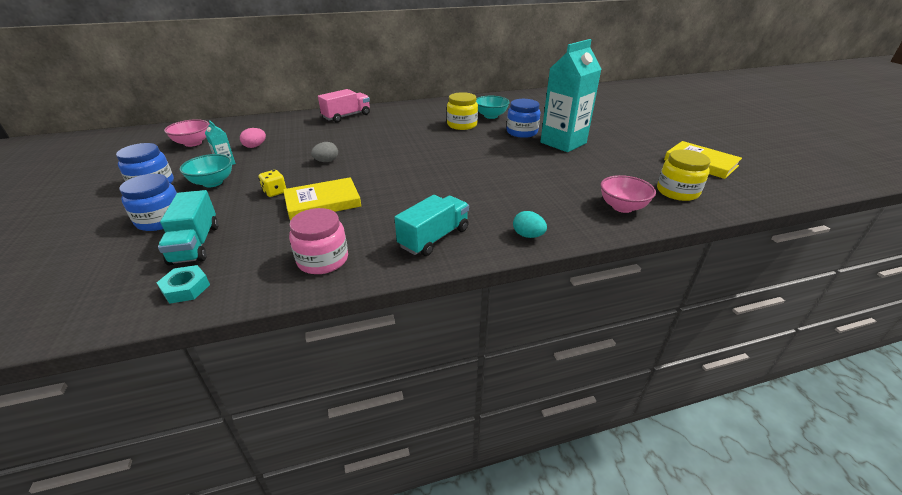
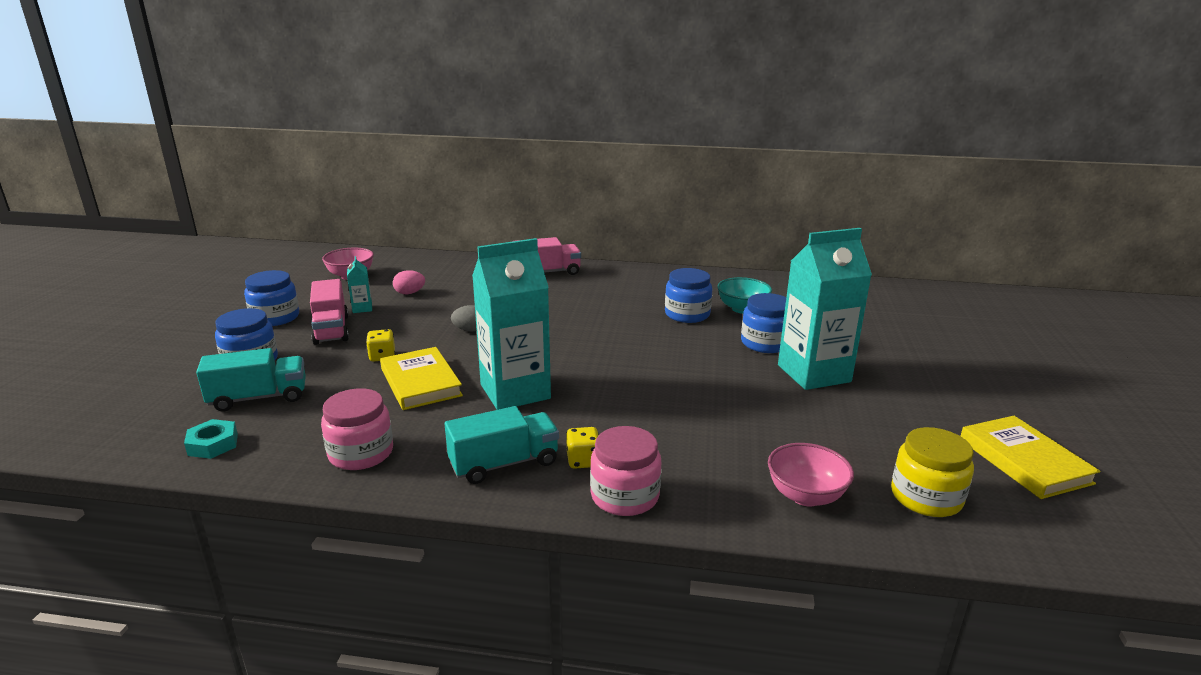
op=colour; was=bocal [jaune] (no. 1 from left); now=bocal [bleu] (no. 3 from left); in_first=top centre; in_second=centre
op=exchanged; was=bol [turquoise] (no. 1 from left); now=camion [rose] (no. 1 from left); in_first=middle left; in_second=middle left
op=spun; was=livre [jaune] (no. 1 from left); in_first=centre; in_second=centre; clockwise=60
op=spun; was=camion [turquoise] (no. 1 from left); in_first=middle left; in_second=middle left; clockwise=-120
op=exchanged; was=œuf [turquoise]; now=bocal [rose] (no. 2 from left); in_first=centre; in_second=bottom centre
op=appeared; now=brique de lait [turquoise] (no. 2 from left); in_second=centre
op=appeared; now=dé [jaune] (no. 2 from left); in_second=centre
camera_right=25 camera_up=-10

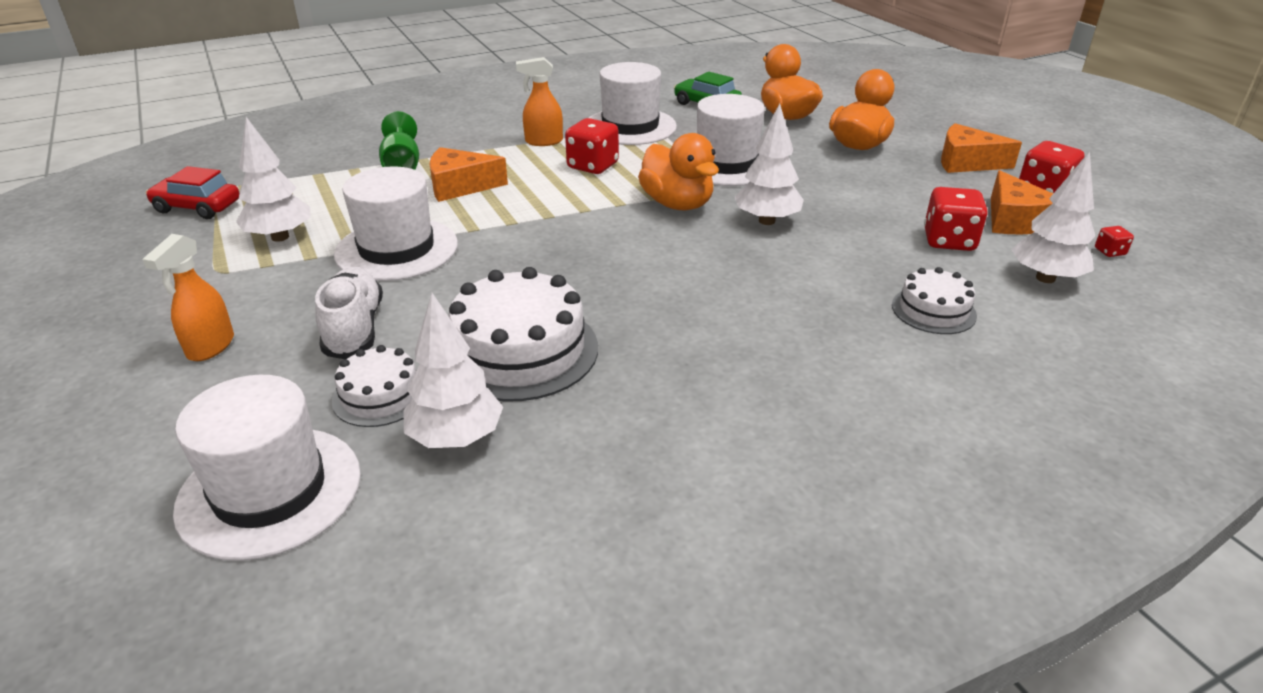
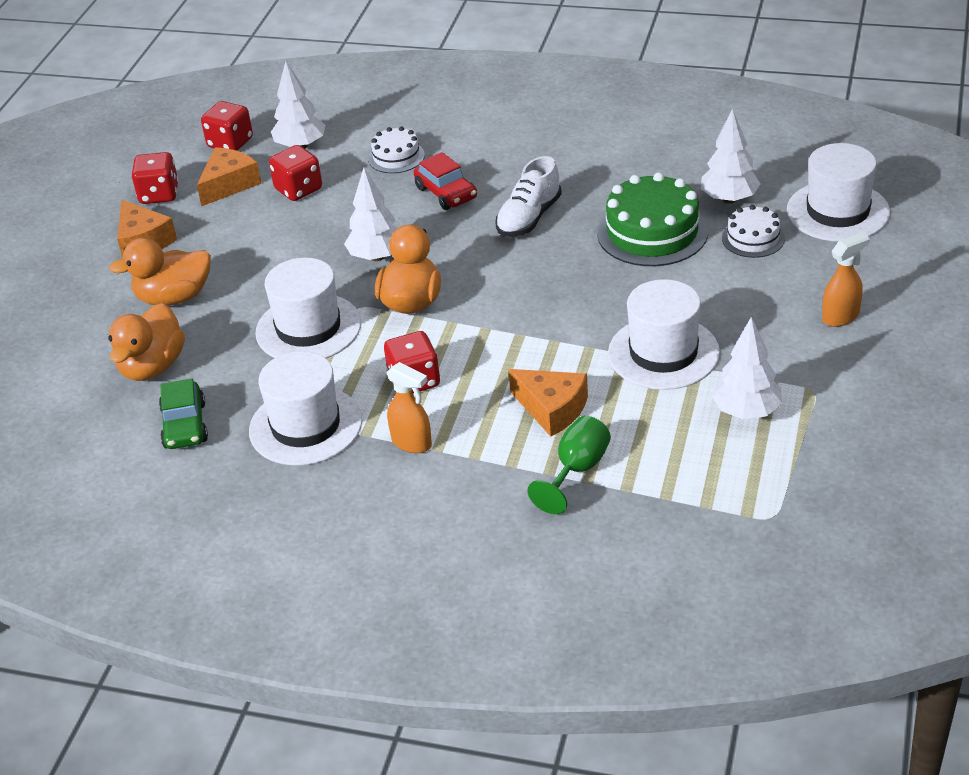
op=relocated; was=voiture [rouge]; in_first=top left; in_second=top centre
op=size; was=dé [rouge] (no. 4 from left in the first image); in_first=middle right; in_second=top left; ratio=2.1
op=relocated; was=chaussure [blanc]; in_first=middle left; in_second=top centre
op=colour; was=gâteau [blanc] (no. 2 from left); now=gâteau [vert]; in_first=centre; in_second=top right
camera_right=-135 camera_up=5

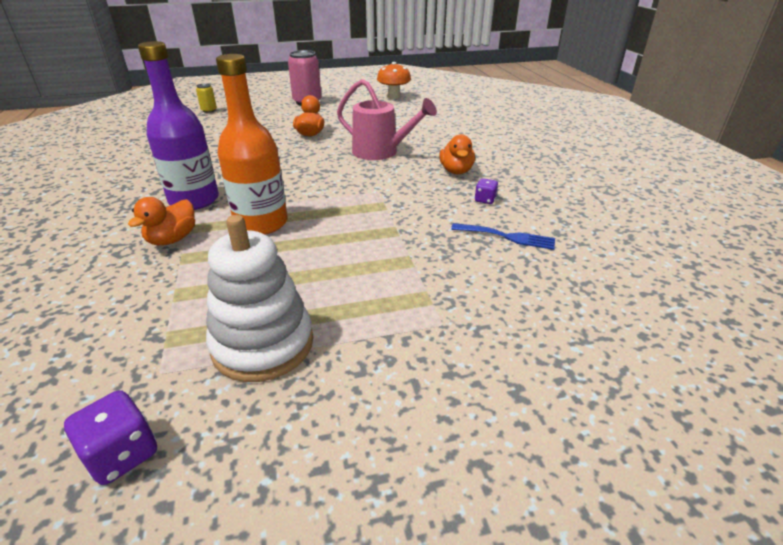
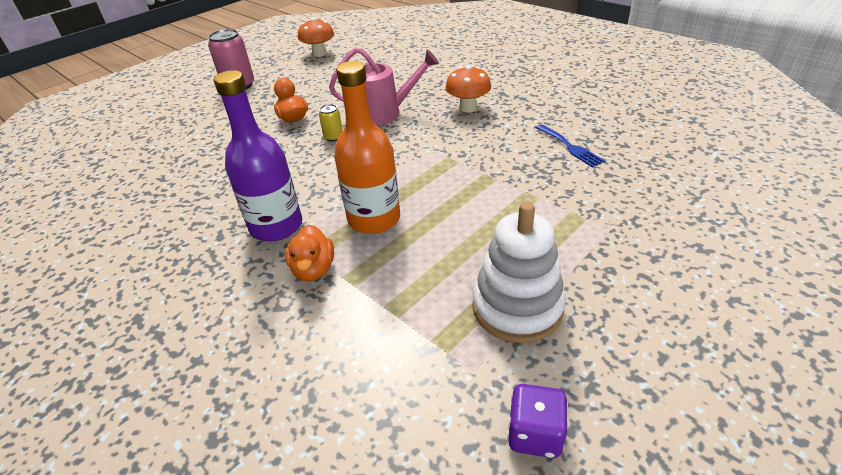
op=relocated; was=canette [jaune]; in_first=top left; in_second=top centre
op=exchanged; was=canard [orange] (no. 3 from left); now=champignon [orange] (no. 2 from left); in_first=top centre; in_second=top centre
op=missing; was=dé [violet] (no. 2 from left); in_first=centre
op=spun; was=fourchette [bleu]; in_first=centre; in_second=top right; clockwise=75
camera_right=-30 camera_up=5

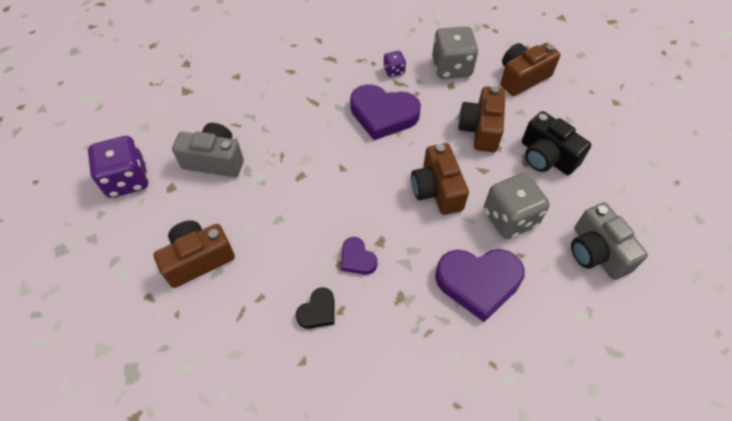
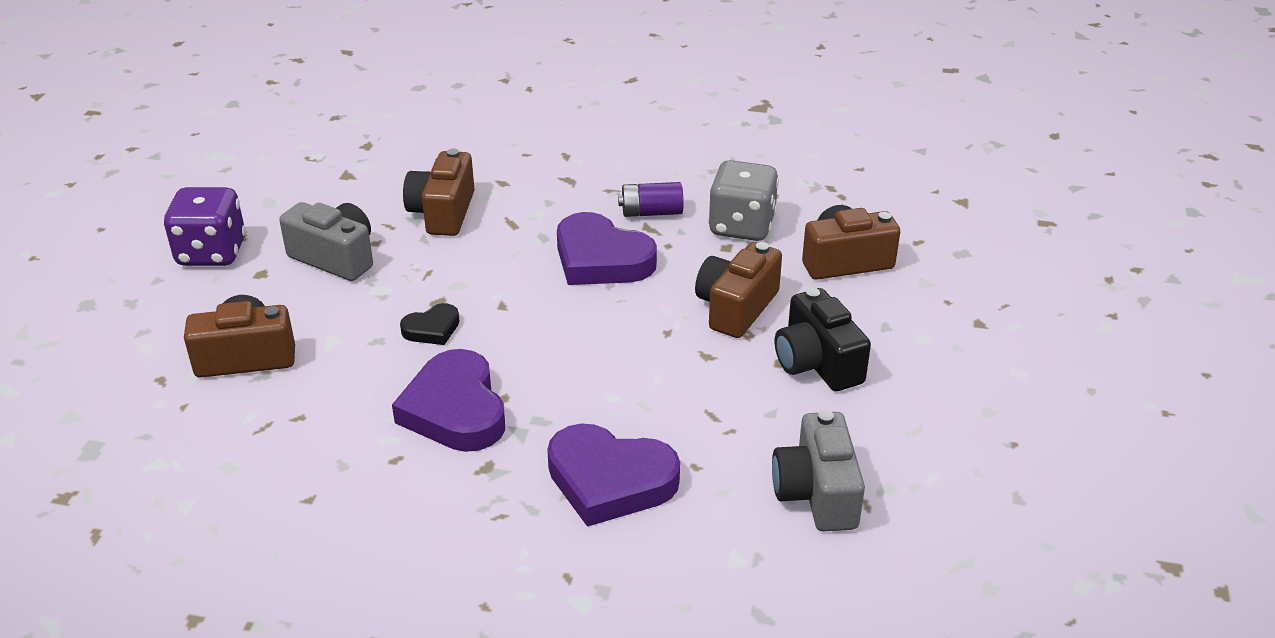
op=exchanged; was=dé [violet] (no. 2 from left); now=pile [violet]; in_first=top centre; in_second=top centre
op=relocated; was=appareil photo [marron] (no. 2 from left); in_first=centre; in_second=top centre
op=missing; was=dé [gris] (no. 2 from left); in_first=middle right
op=size; was=cœur [violet] (no. 1 from left); in_first=centre; in_second=centre; ratio=1.97
op=relocated; was=cœur [noir]; in_first=bottom centre; in_second=centre
camera_right=20 camera_up=-20

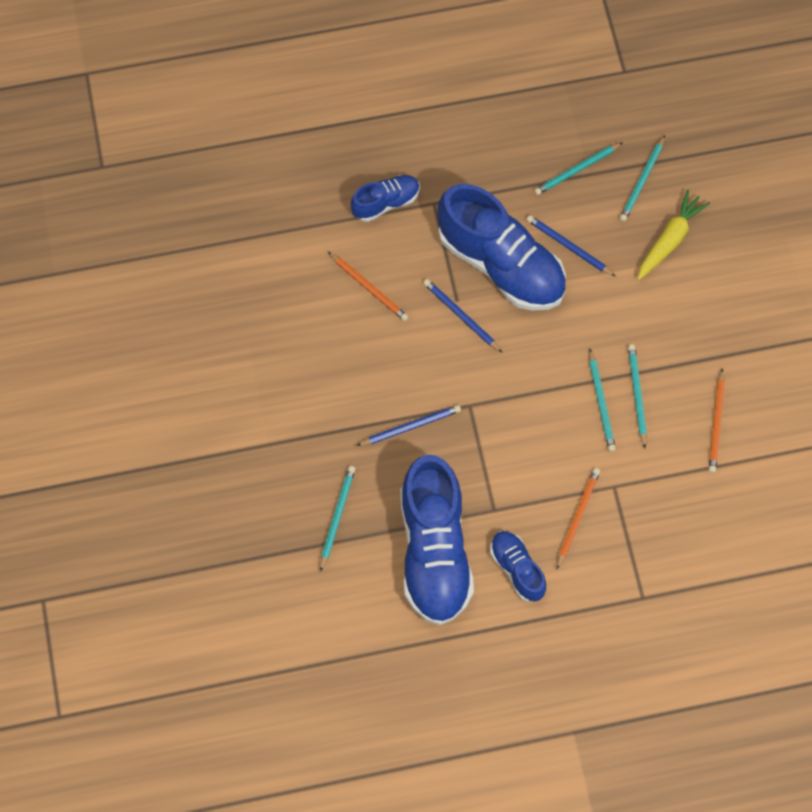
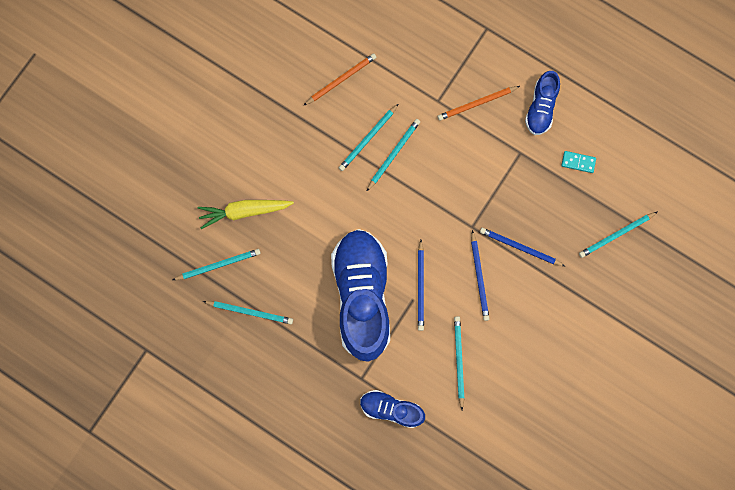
op=relocated; was=crayon [bleu] (no. 3 from left in the first image); now=crayon [bleu] (no. 2 from left); in_first=top right; in_second=centre
op=colour; was=crayon [orange] (no. 1 from left); now=crayon [turquoise] (no. 5 from left); in_first=centre; in_second=bottom centre
op=exchanged; was=chaussure [bleu] (no. 2 from left); now=domino [turquoise]; in_first=centre; in_second=top right
camera_right=-135 camera_up=10

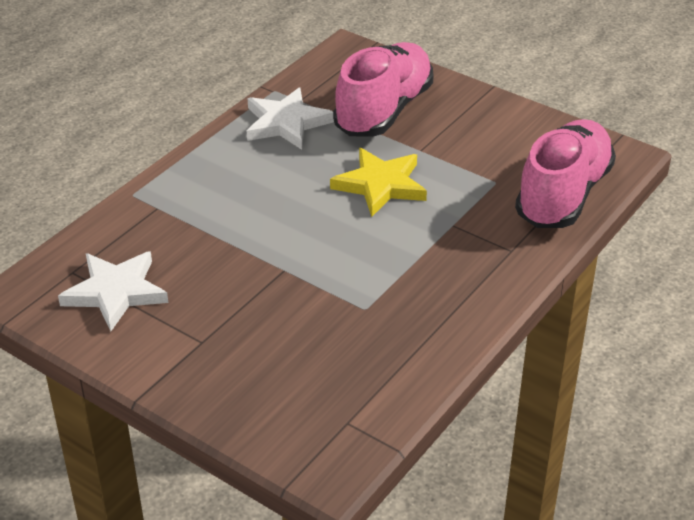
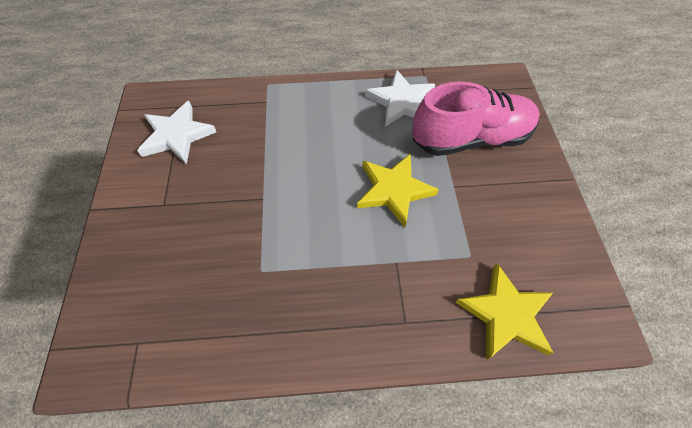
op=exchanged; was=chaussure [rose] (no. 2 from left); now=étoile [jaune] (no. 2 from left); in_first=top right; in_second=bottom right
camera_right=50 camera_up=20

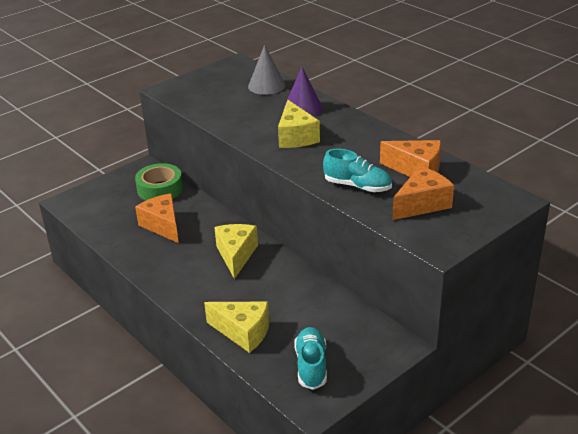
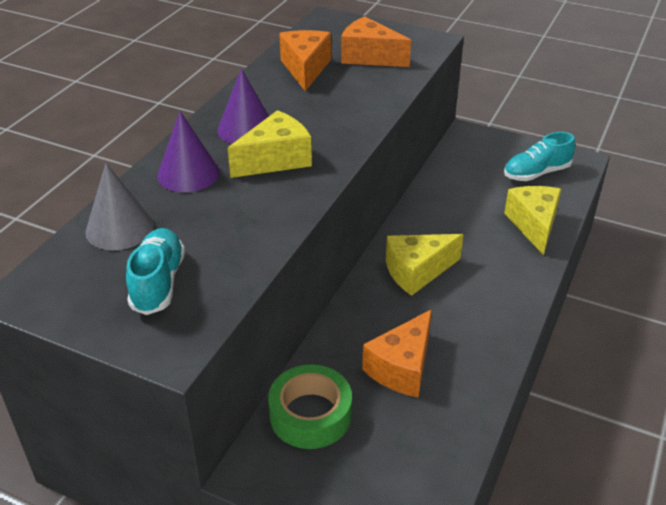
op=relocated; was=chaussure [turquoise] (no. 2 from left in the first image); now=chaussure [turquoise] (no. 1 from left); in_first=centre; in_second=middle left
op=appeared; now=cône [violet] (no. 2 from left); in_second=top centre
camera_right=-115 camera_up=5

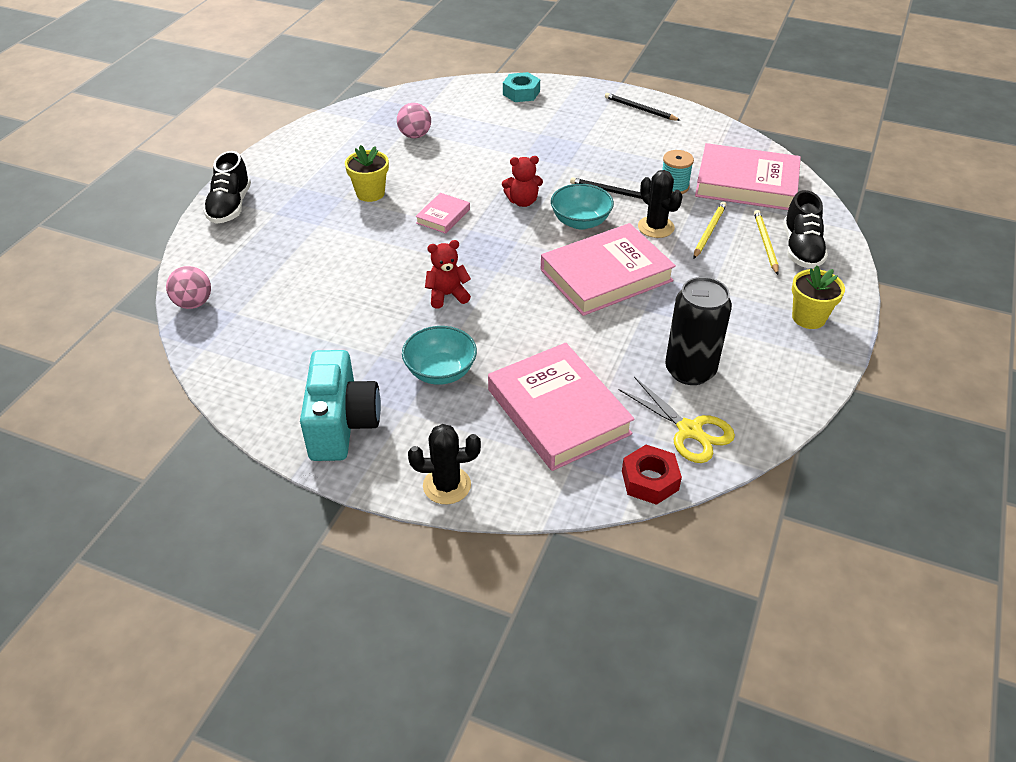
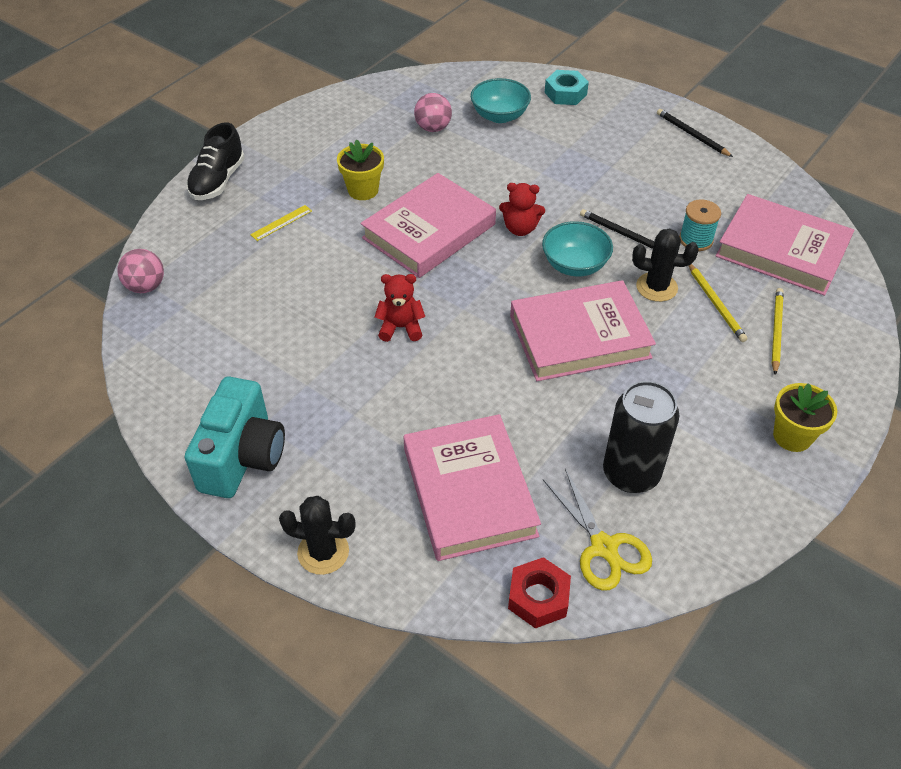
op=spun; was=cactus [noir] (no. 2 from left); in_first=top centre; in_second=middle right; clockwise=-60
op=missing; was=chaussure [noir] (no. 2 from left); in_first=top right
op=size; was=livre [rose] (no. 1 from left); in_first=top centre; in_second=top centre; ratio=2.13
op=spun; was=crayon [jaune] (no. 1 from left); in_first=top right; in_second=middle right; clockwise=120
op=relocated; was=bol [turquoise] (no. 1 from left); in_first=centre; in_second=top centre
op=appeared; now=règle [jaune]; in_second=top left
camera_right=15 camera_up=5

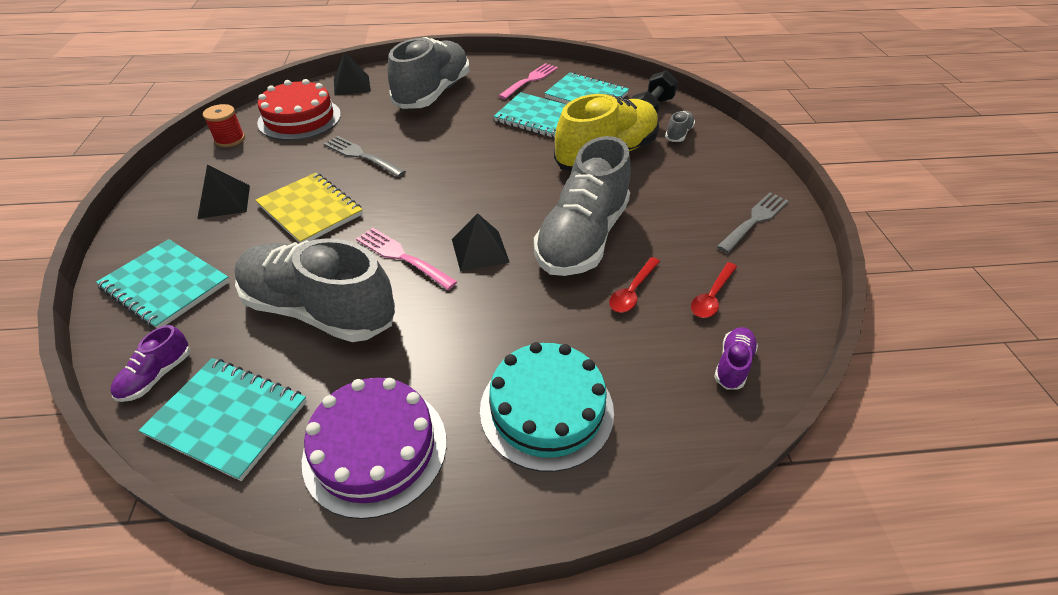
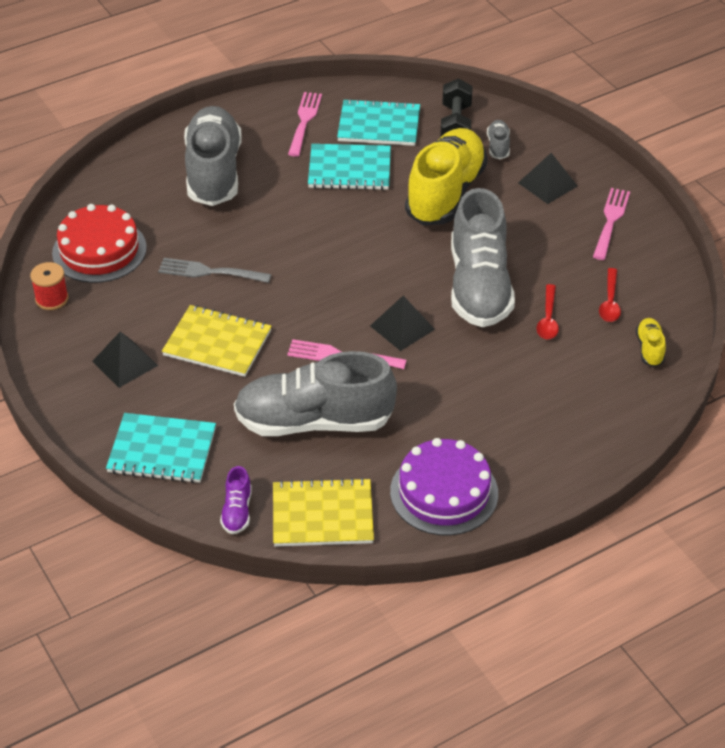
op=relocated; was=pyramide [noir] (no. 2 from left in the first image); now=pyramide [noir] (no. 3 from left); in_first=top left; in_second=top right
op=colour; was=fourchette [gris] (no. 2 from left); now=fourchette [rose] (no. 3 from left); in_first=middle right; in_second=top right
op=colour; was=chaussure [violet] (no. 2 from left); now=chaussure [jaune] (no. 2 from left); in_first=middle right; in_second=middle right
op=missing; was=gâteau [turquoise]; in_first=bottom centre
op=colour; was=carnet [turquoise] (no. 2 from left); now=carnet [jaune] (no. 2 from left); in_first=bottom left; in_second=bottom centre
camera_right=-25 camera_up=0

